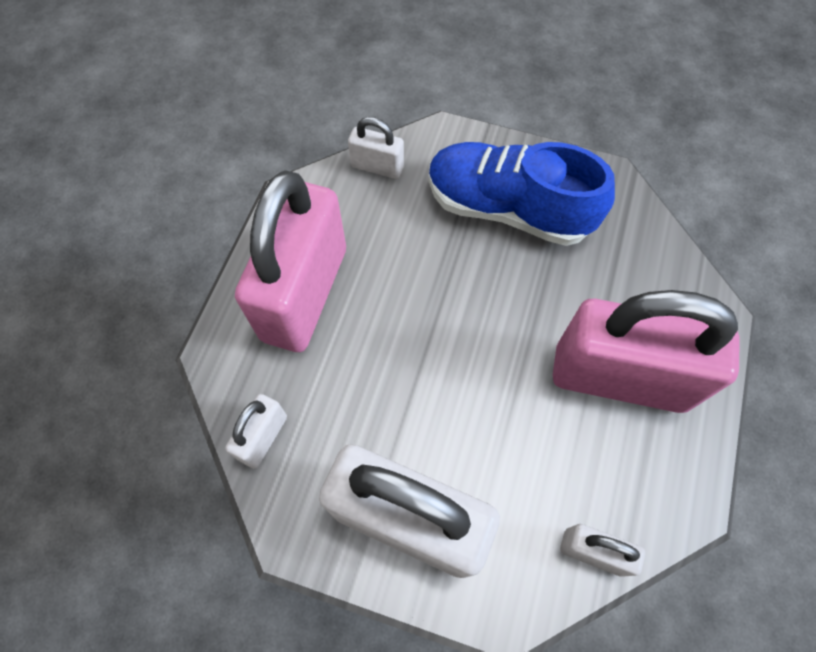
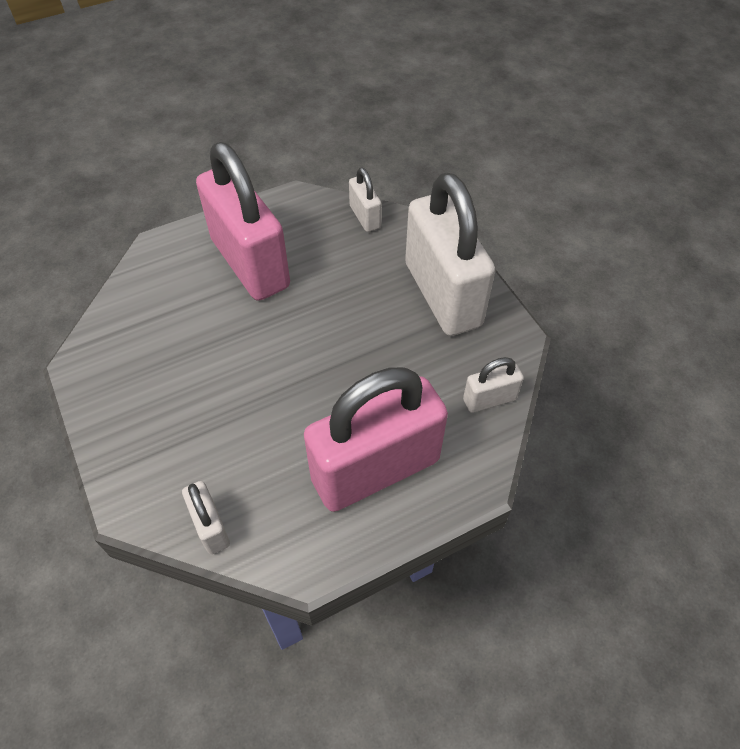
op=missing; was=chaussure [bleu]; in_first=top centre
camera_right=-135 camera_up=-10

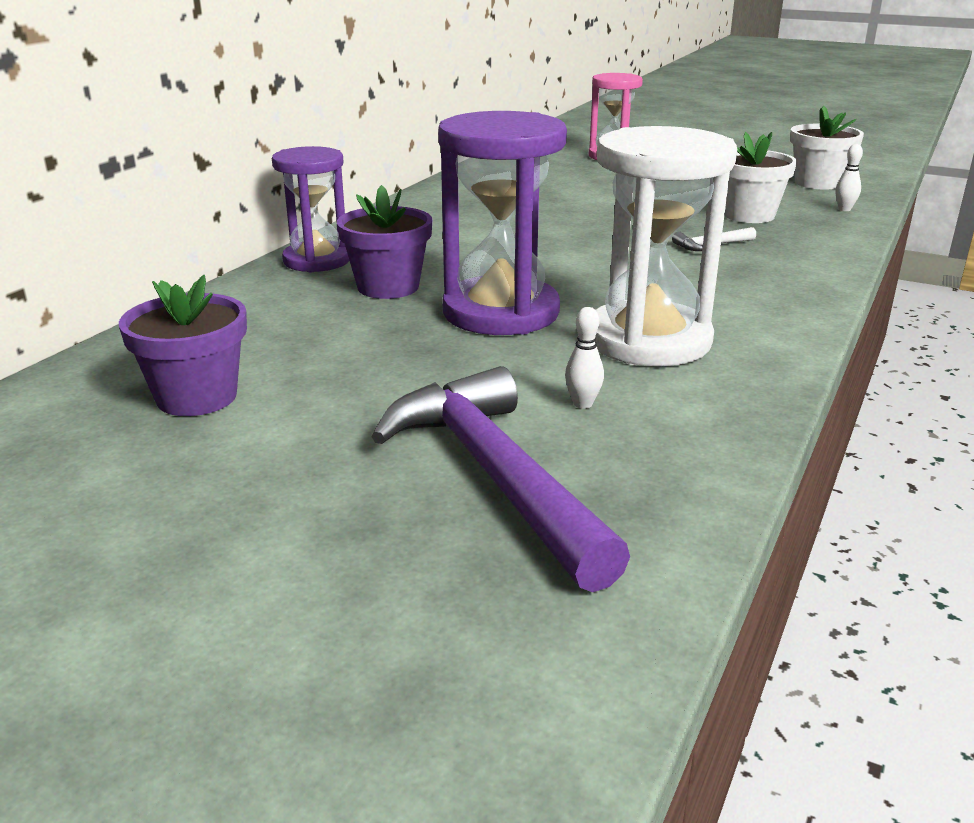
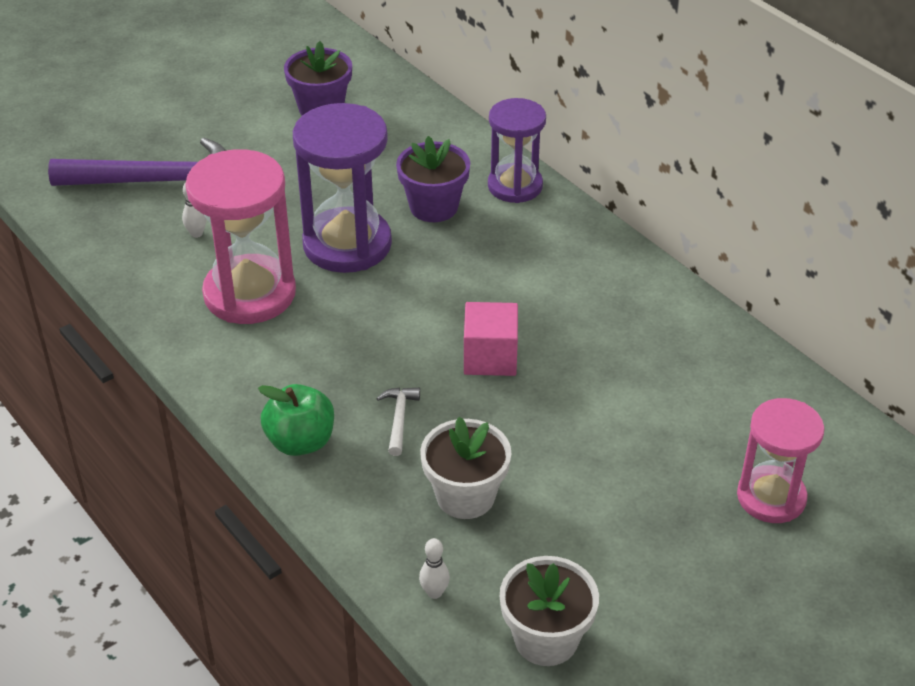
op=colour; was=sablier [blanc]; now=sablier [rose] (no. 1 from left); in_first=top right; in_second=middle left
op=appeared; now=cube [rose]; in_second=centre
op=appeared; now=pomme [vert]; in_second=middle left
camera_right=115 camera_up=15

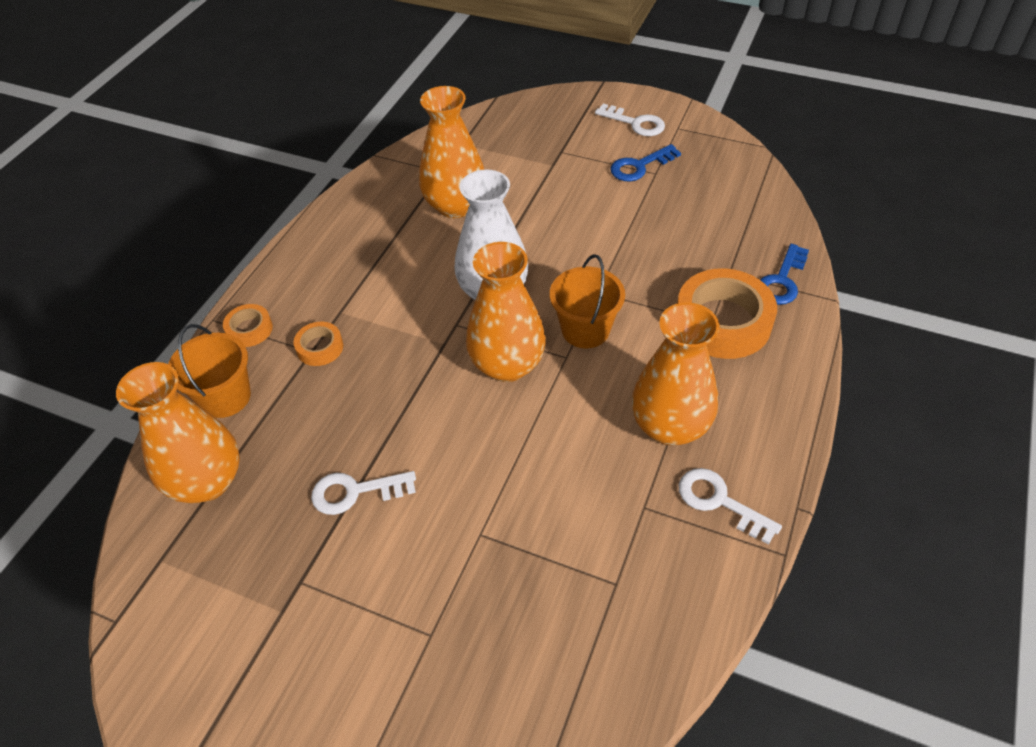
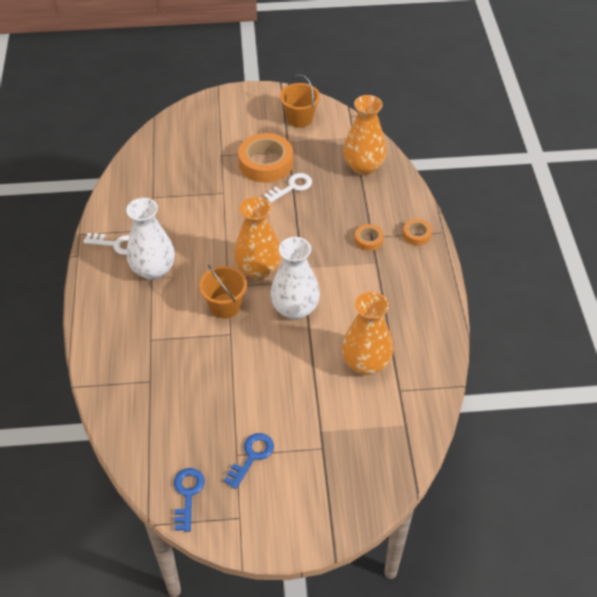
op=missing; was=clé [blanc] (no. 2 from left); in_first=top centre
op=relocated; was=clé [bleu] (no. 2 from left in the first image); now=clé [bleu] (no. 1 from left); in_first=middle right; in_second=bottom left
op=relocated; was=ruban adhésif [orange] (no. 3 from left in the first image); now=ruban adhésif [orange] (no. 1 from left); in_first=middle right; in_second=top centre
op=colour; was=vase [orange] (no. 4 from left); now=vase [blanc] (no. 1 from left); in_first=centre; in_second=middle left
op=relocated; was=seau [orange] (no. 1 from left in the first image); now=seau [orange] (no. 2 from left); in_first=middle left; in_second=top centre
camera_right=150 camera_up=0

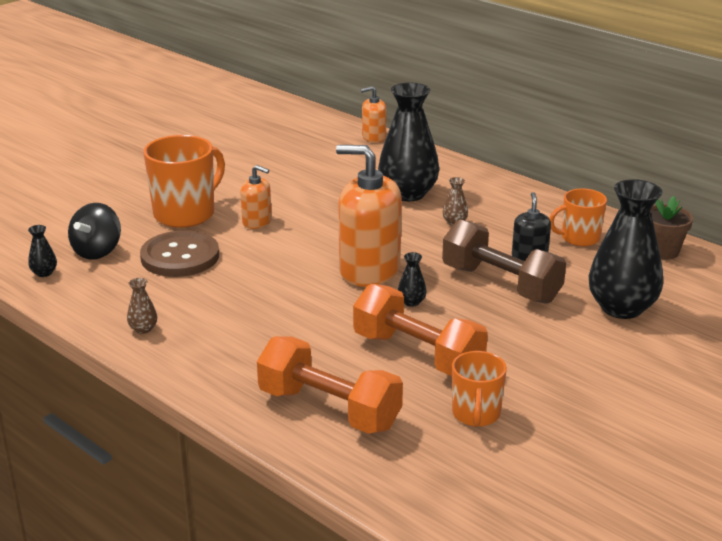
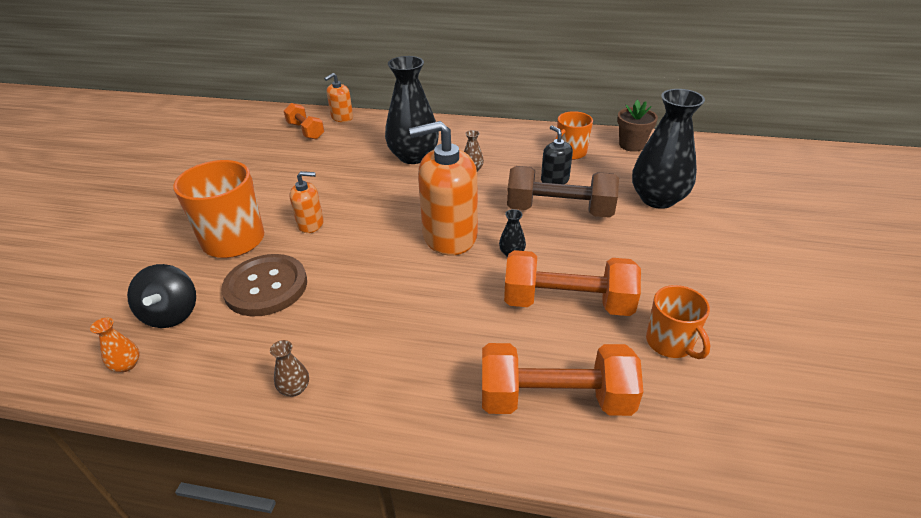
op=colour; was=vase [noir] (no. 1 from left); now=vase [orange]; in_first=middle left; in_second=middle left
op=appeared; now=haltère [orange] (no. 1 from left); in_second=top left
camera_right=-30 camera_up=10

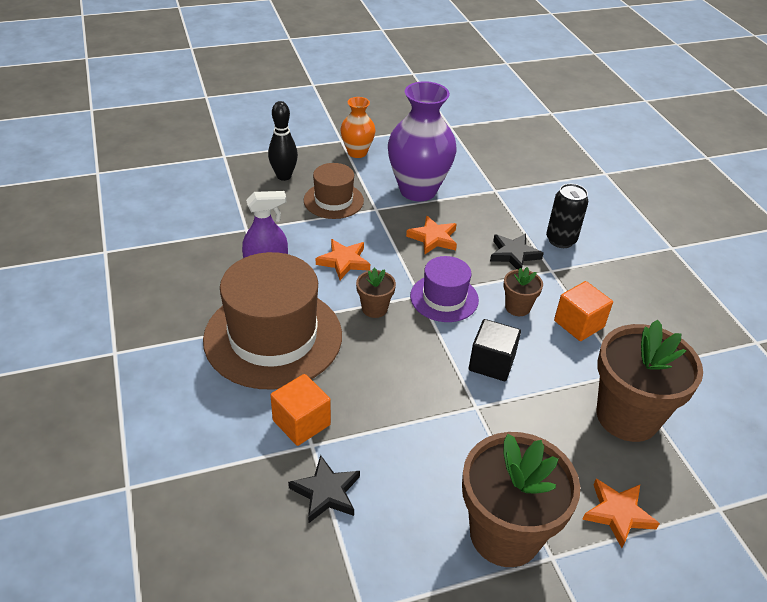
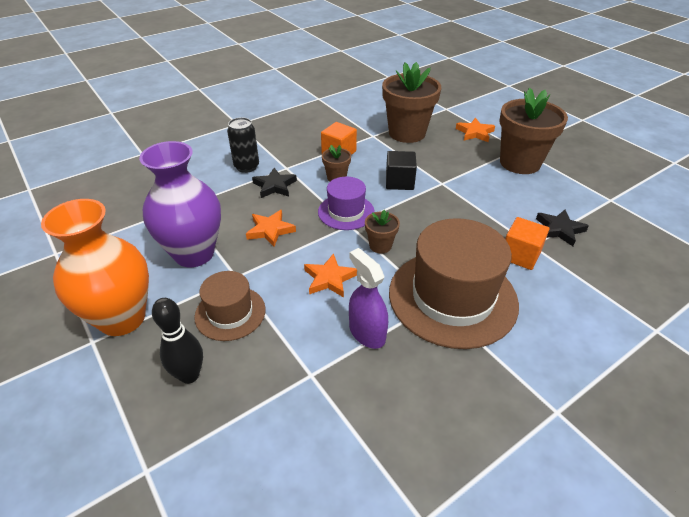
op=size; was=vase [orange]; in_first=top centre; in_second=middle left; ratio=1.82
camera_right=-105 camera_up=0

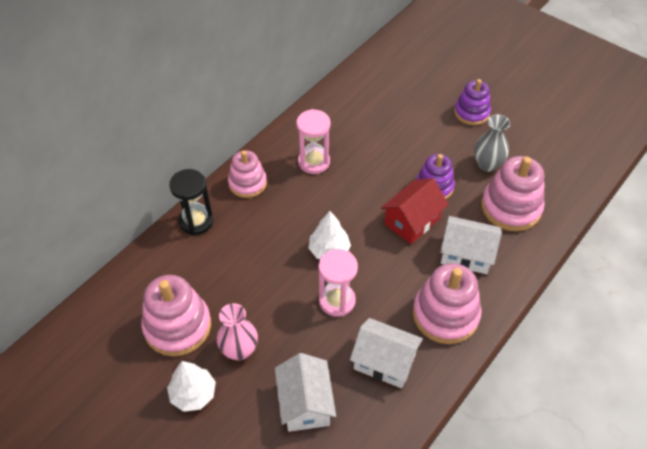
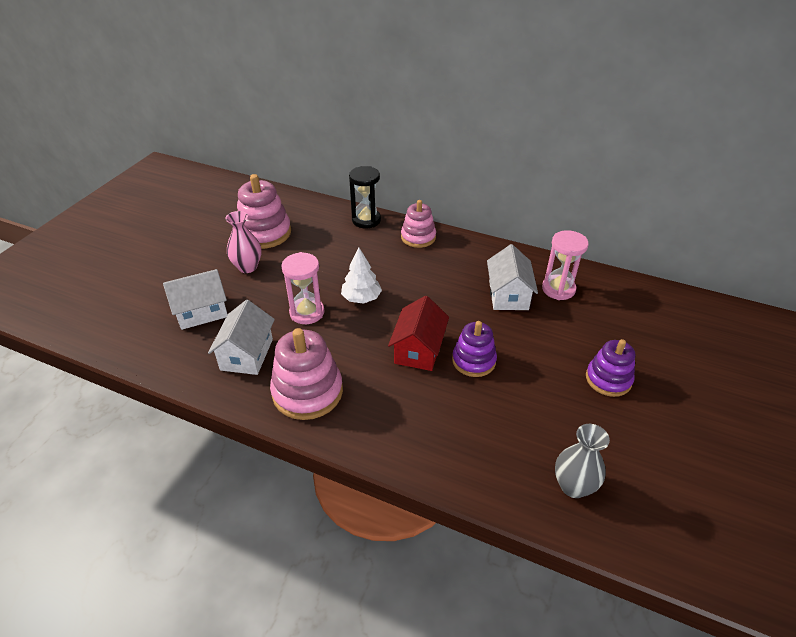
op=relocated; was=sablier [rose] (no. 1 from left in the first image); now=sablier [rose] (no. 2 from left); in_first=top centre; in_second=middle right
op=relocated; was=vase [gris]; in_first=top right; in_second=bottom right
op=missing; was=jouet à empiler [rose] (no. 4 from left); in_first=middle right
op=spun; was=maison [rouge]; in_first=centre; in_second=centre; clockwise=75
op=relocated; was=maison [blanc] (no. 3 from left); in_first=middle right; in_second=centre
op=missing; was=arbre [blanc] (no. 1 from left); in_first=bottom left
camera_right=75 camera_up=-10

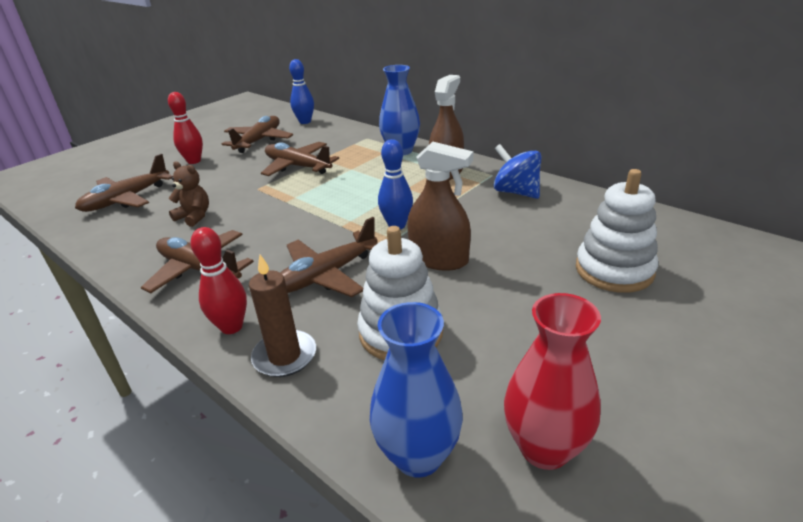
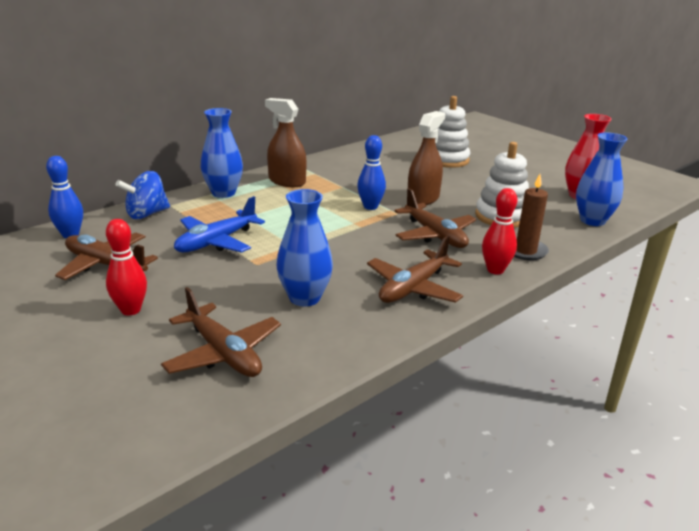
op=colour; was=avion [marron] (no. 4 from left); now=avion [bleu]; in_first=top centre; in_second=middle left
op=relocated; was=toupie [bleu]; in_first=top centre; in_second=middle left
op=exchanged; was=ours en peluche [marron]; now=vase [bleu] (no. 2 from left); in_first=middle left; in_second=centre
camera_right=-85 camera_up=-5

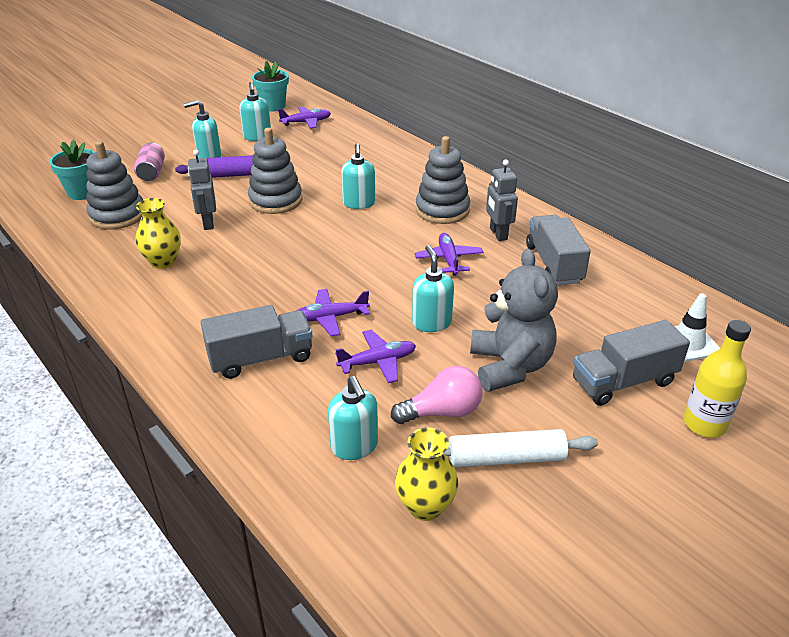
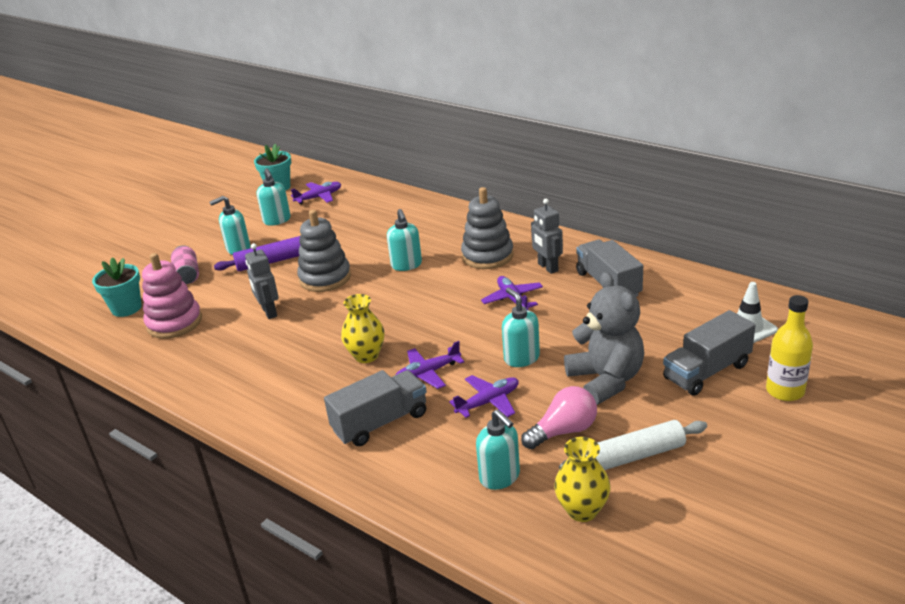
op=colour; was=jouet à empiler [gris] (no. 1 from left); now=jouet à empiler [rose]; in_first=top left; in_second=middle left
op=relocated; was=vase [jaune] (no. 1 from left); in_first=middle left; in_second=centre
camera_right=-10 camera_up=-5

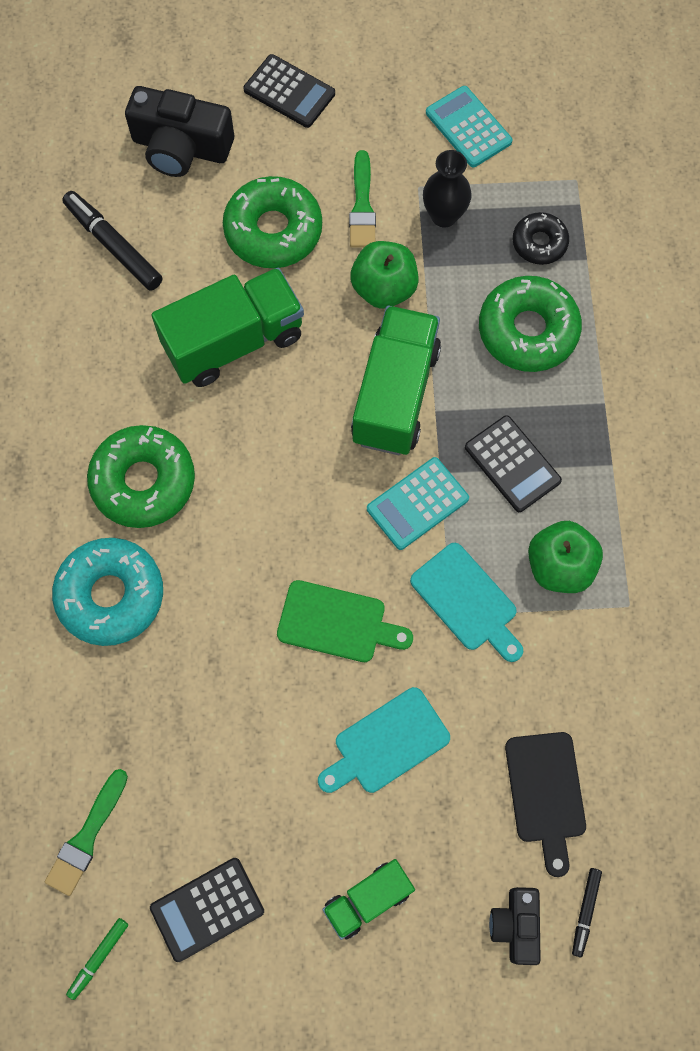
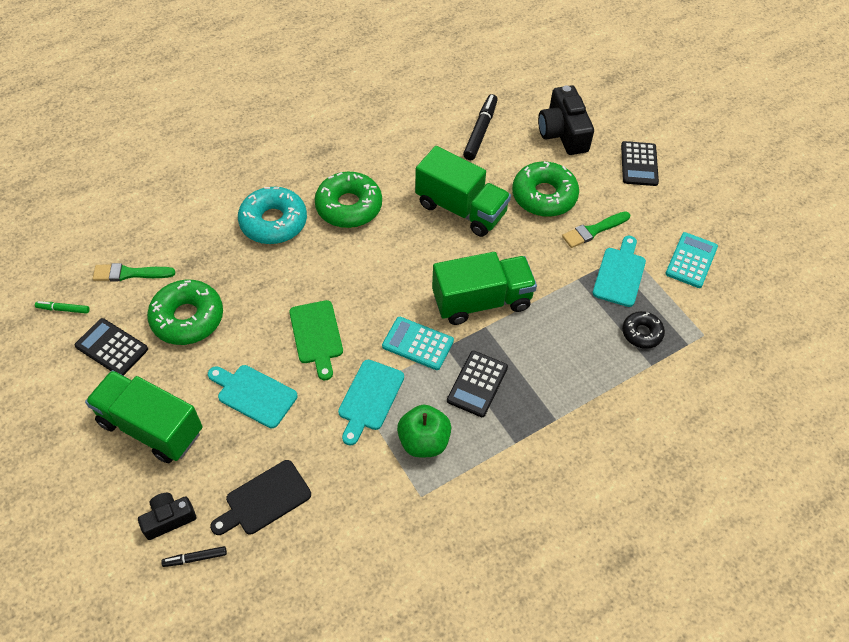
op=exchanged; was=vase [noir]; now=planche à découper [turquoise] (no. 3 from left); in_first=top centre; in_second=middle right
op=missing; was=pomme [vert] (no. 1 from left); in_first=top centre
op=relocated; was=beignet [vert] (no. 3 from left in the first image); now=beignet [vert] (no. 1 from left); in_first=top right; in_second=middle left
op=size; was=camion [vert] (no. 2 from left in the first image); in_first=bottom centre; in_second=middle left; ratio=1.8
camera_right=60 camera_up=-15

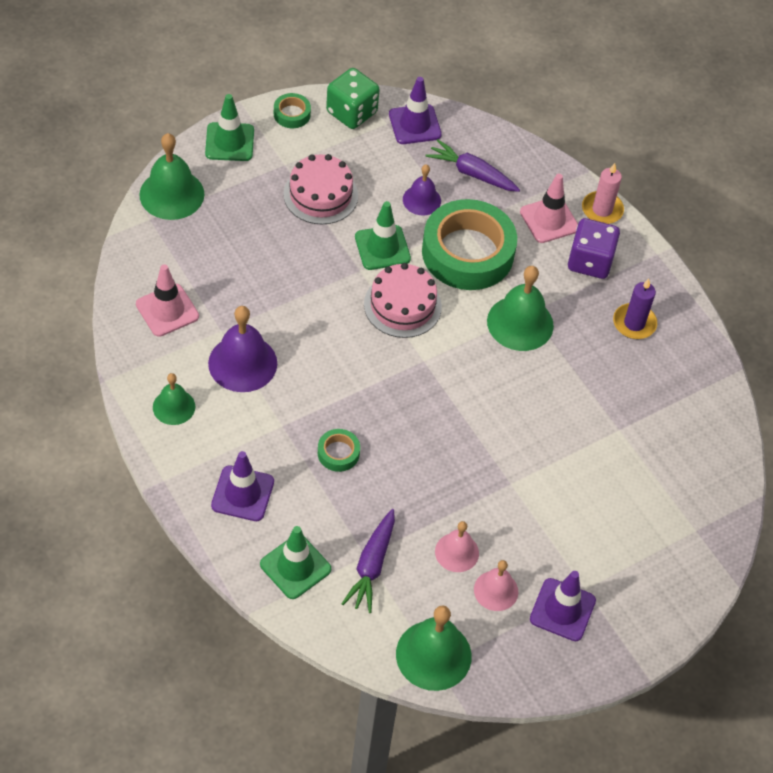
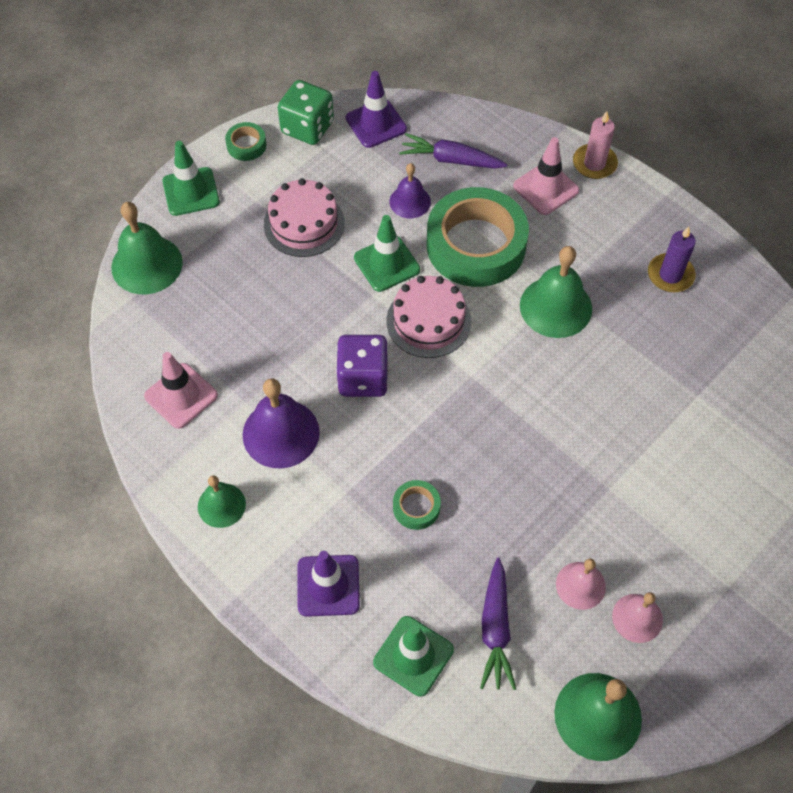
op=relocated; was=dé [violet]; in_first=top right; in_second=centre
op=missing; was=cône de chantier [violet] (no. 3 from left); in_first=bottom right
camera_right=-10 camera_up=5

